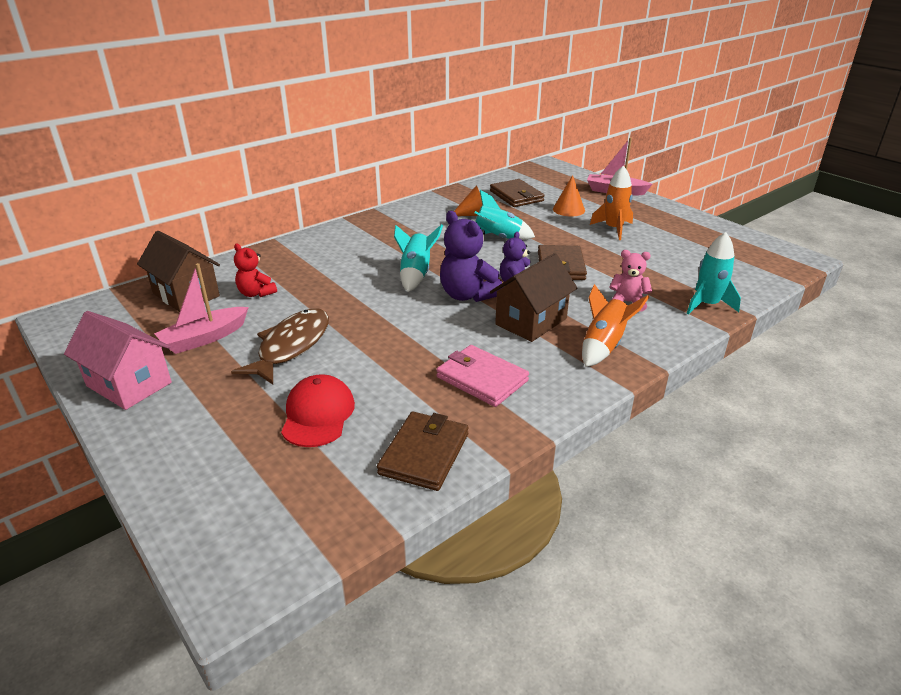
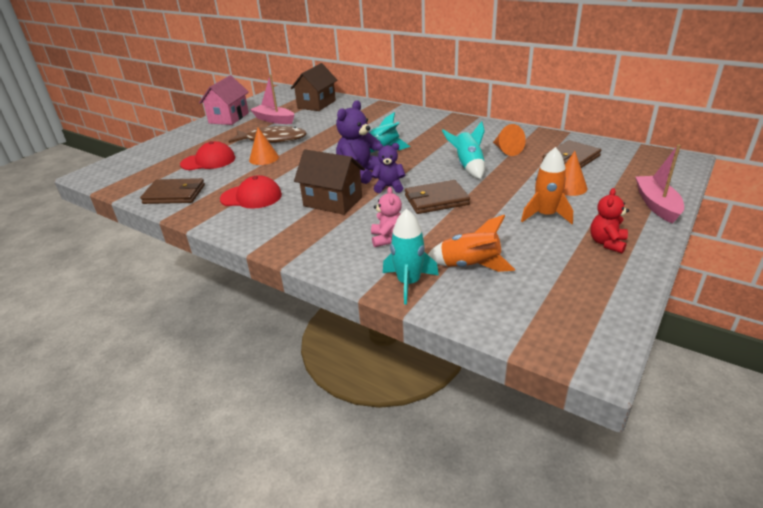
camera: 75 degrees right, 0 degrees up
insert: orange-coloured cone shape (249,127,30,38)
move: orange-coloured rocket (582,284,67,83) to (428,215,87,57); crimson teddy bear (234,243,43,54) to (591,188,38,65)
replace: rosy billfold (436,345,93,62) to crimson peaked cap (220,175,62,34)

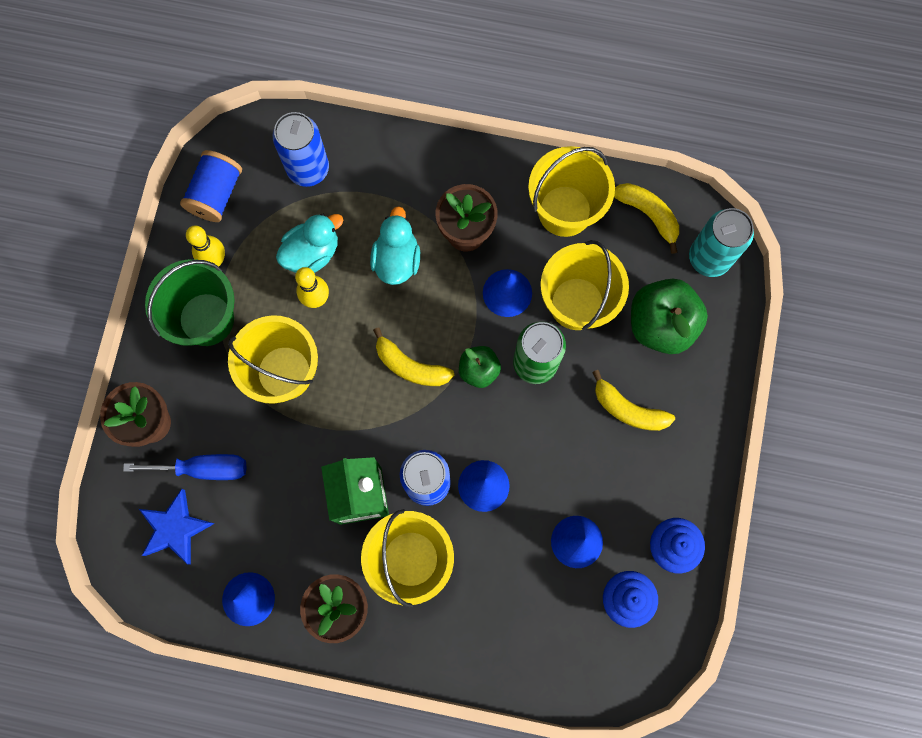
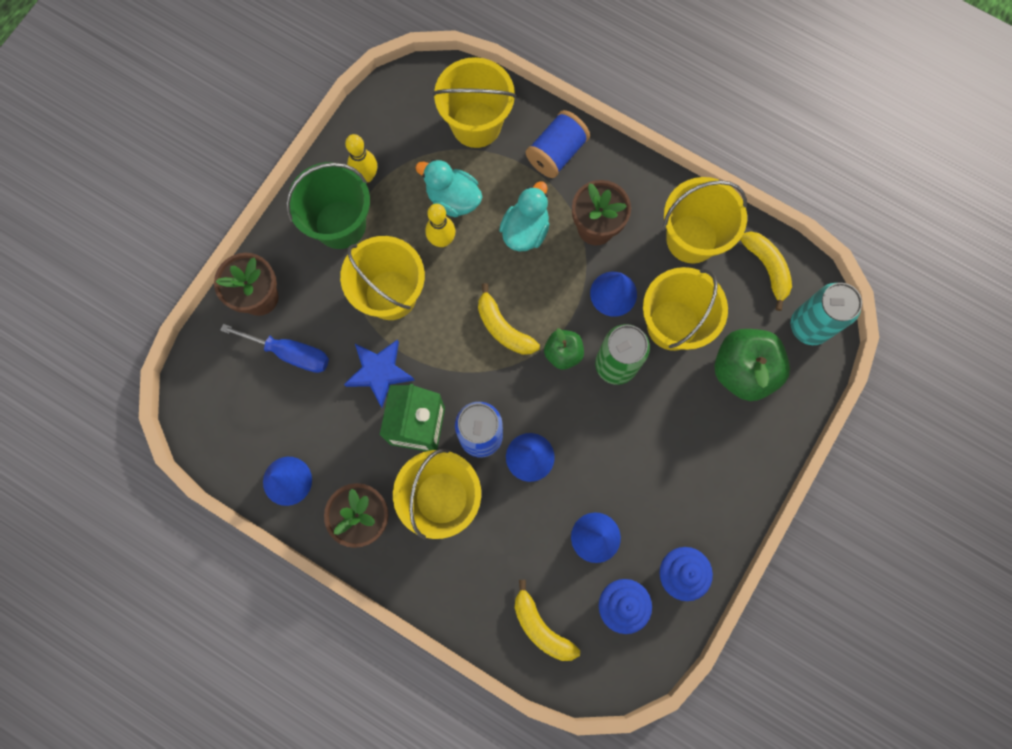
camera: 20 degrees right, 0 degrees up
move: cobalt star shape (139,489,76,76) to (344,340,70,67); bright yellow banana (592,370,83,61) to (515,580,65,81); cobalt bobbin (180,150,62,72) to (526,110,64,68)
replace: cobalt can (273,112,56,75) to bright yellow sand bucket (433,57,83,91)
rotate: teal duck (276,214,67,59) = (416,159,66,58) 135 degrees counterclockwise

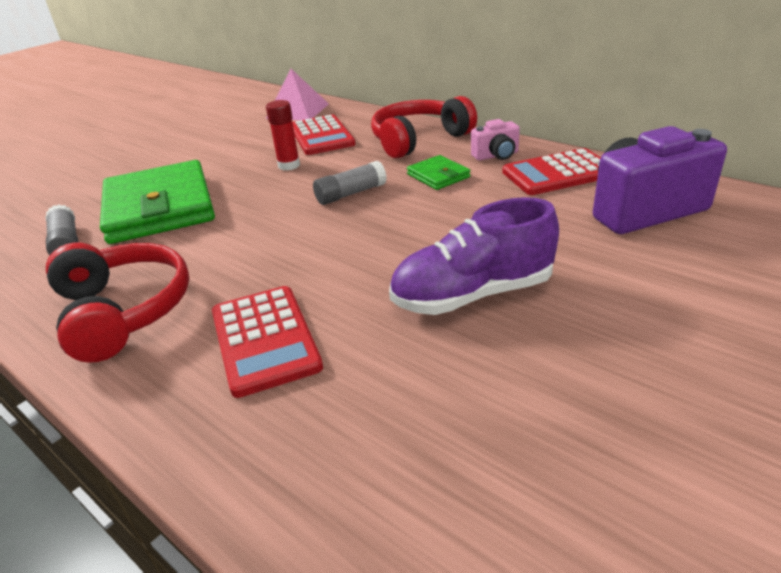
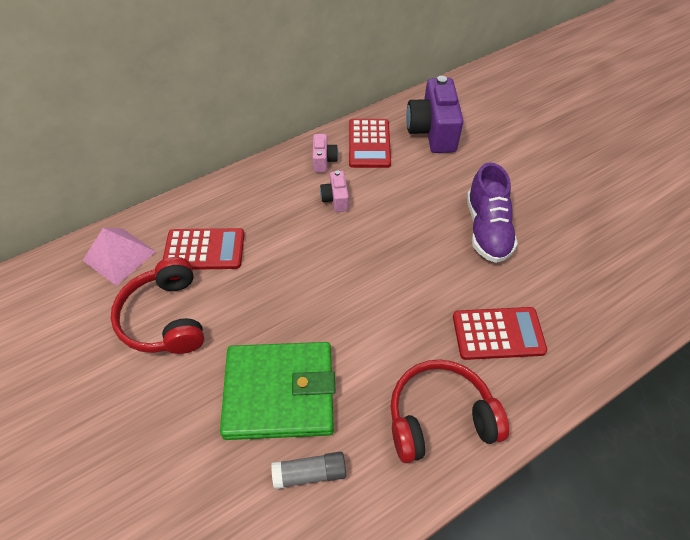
camera: 75 degrees left, 20 degrees up
delete: crimson stick of glue (266,100,34,71); gray stick of glue (313,161,74,44)
move: crimson headphones (371,96,106,62) to (111,257,93,97)
replace: green billfold (407,155,63,35) to rosy camera (320,170,29,42)

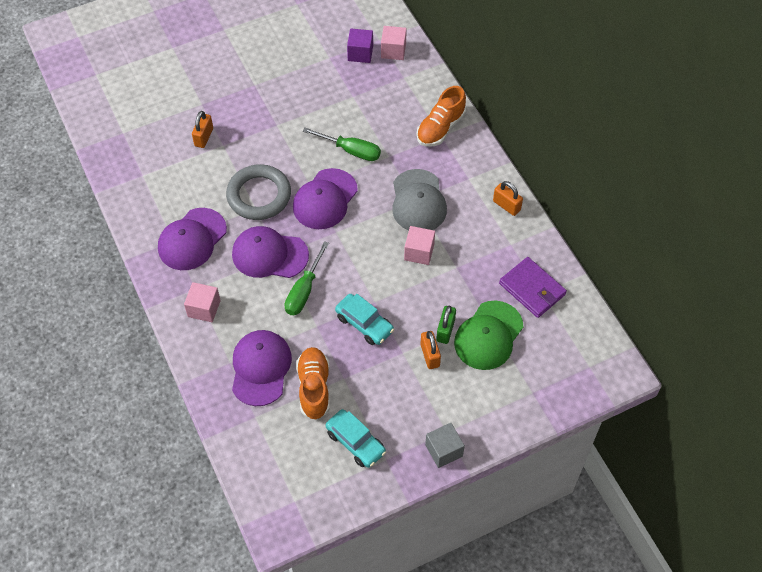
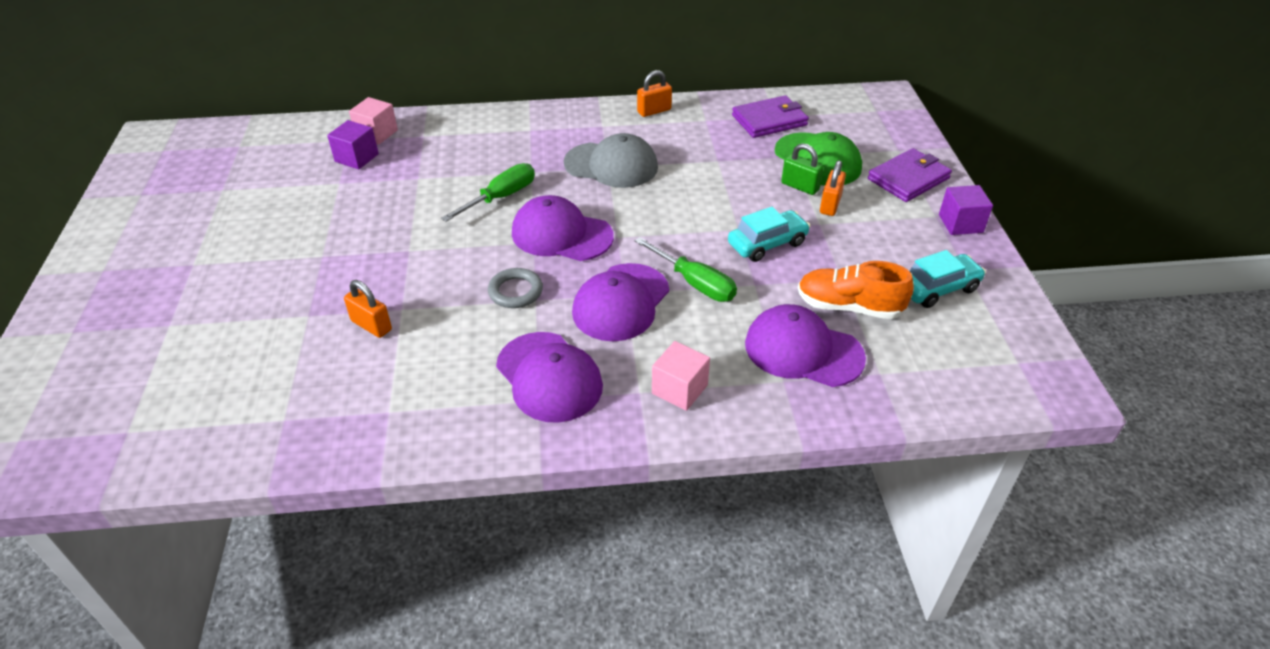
camera: 70 degrees left, 15 degrees down
delete: rosy block (404,226,31,39); orange-coloured shoe (417,86,49,61)
insert: violet billfold (868,148,84,54)
recolor: gray block (425,423,40,45) to violet block (939,185,54,50)
rotate: violet peaked cap (293,168,65,61) = (512,195,102,66) 150 degrees clockwise; orange-coloured padlock (421,331,20,38) = (820,160,26,56) 75 degrees counterclockwise
resize: gray ring (226,164,65,56) = (488,268,55,40) x0.57

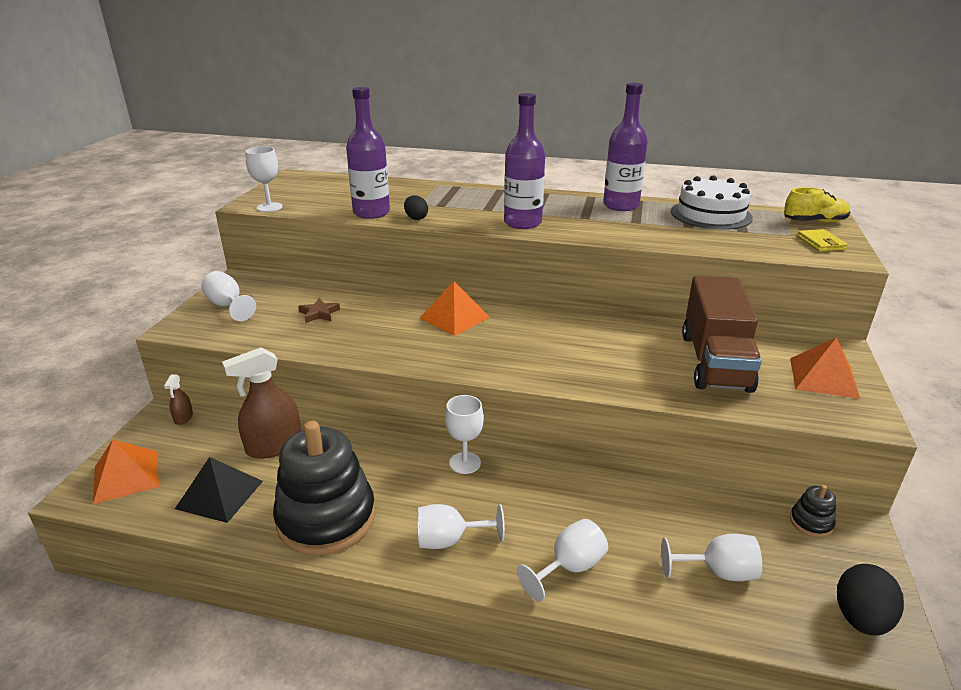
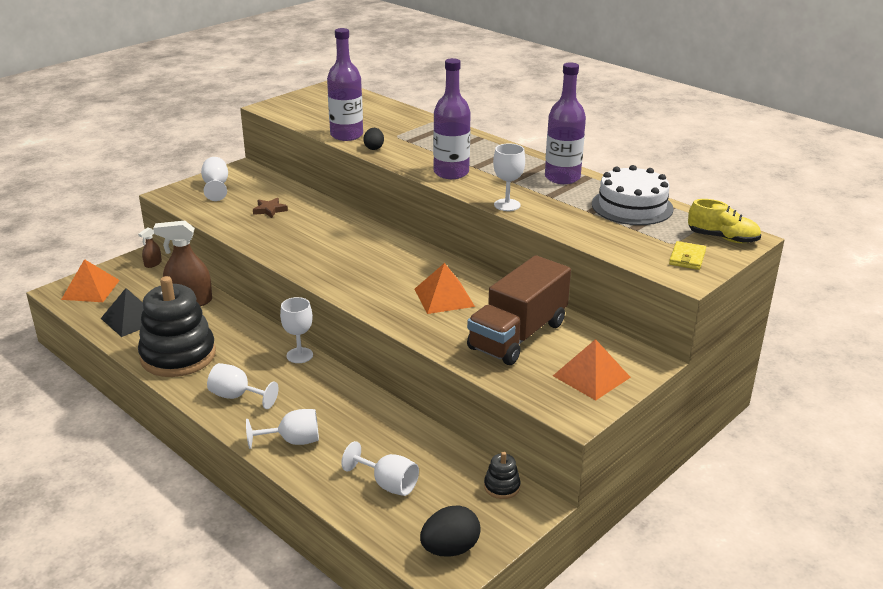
camera: 30 degrees right, 0 degrees up
move: orange-coloured pyramid shape (419,281,71,55) to (414,263,61,51); white wine glass (245,146,38,66) to (493,143,32,68)

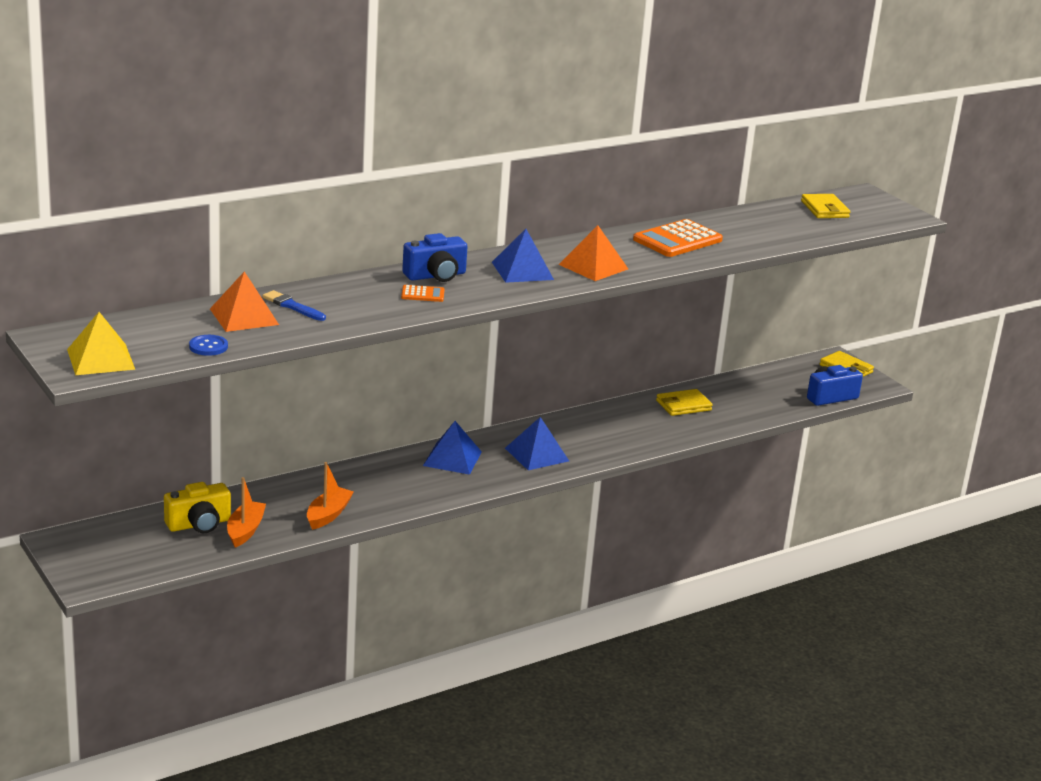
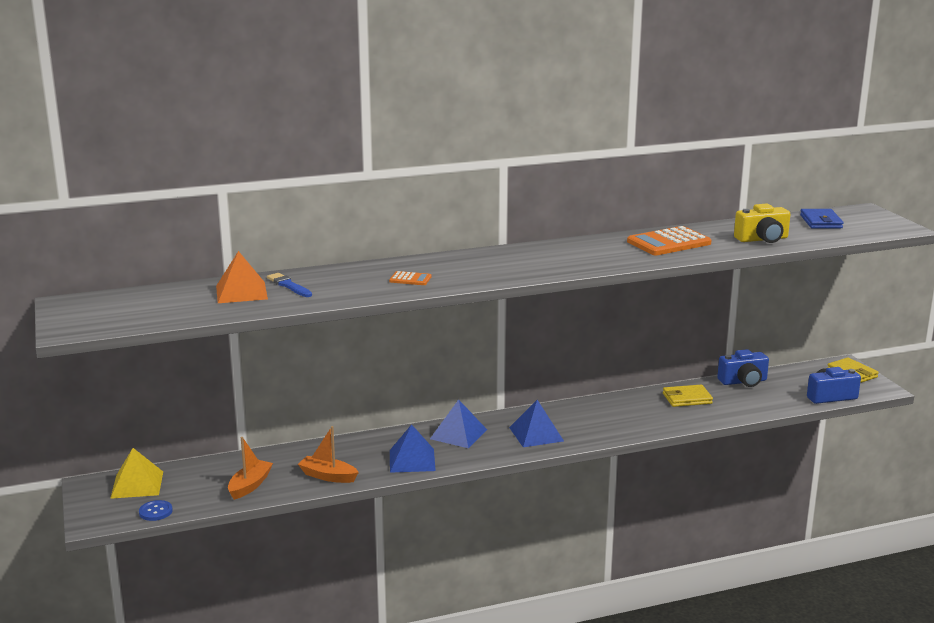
camera: 15 degrees right, 5 degrees down
delete: orange-coloured pyramid shape (559,225,69,56)
move: bright yellow pyramid shape (67,312,68,63) to (110,448,53,51); cobalt shirt button (189,335,39,21) to (139,500,34,21); cobalt pyramid shape (492,229,62,54) to (390,424,46,49); cobalt camera (402,233,66,49) to (717,349,52,38); bright yellow camera (164,482,67,51) to (734,203,57,40)
recolor: bright yellow billfold (801,194,49,24) to cobalt billfold (800,209,43,19)
rotate: orange-coloured sailboat (307,462,47,68) = (298,426,61,57) 105 degrees counterclockwise

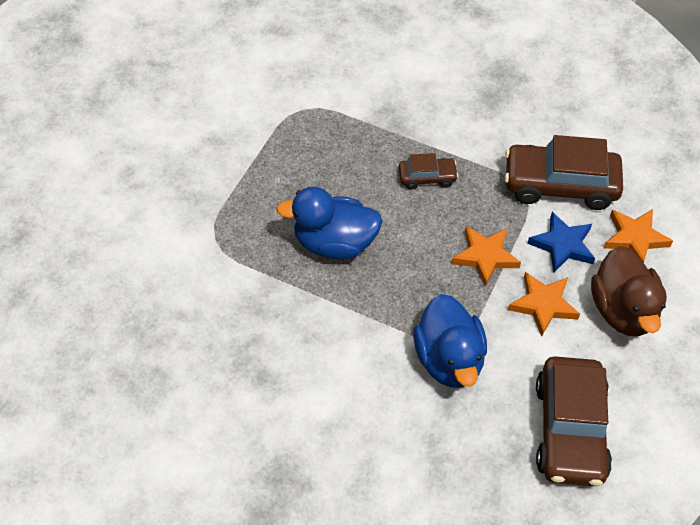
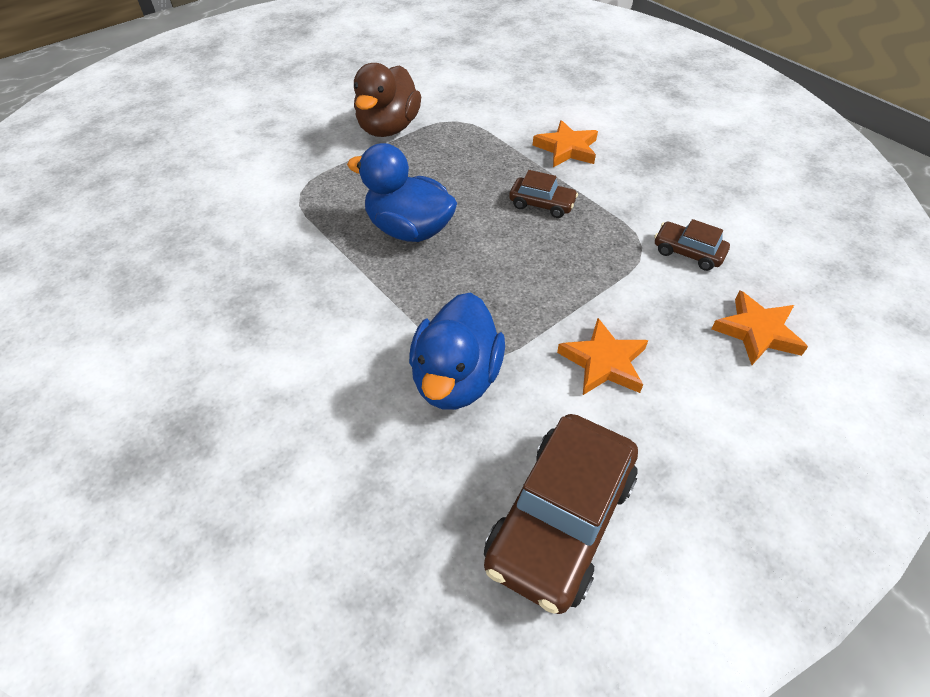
camera: 25 degrees right, 5 degrees down
delete: cobalt star shape (527,212,68,61)
move: brown duck (591,246,76,91) to (354,63,67,74); orange-coloured star shape (451,226,70,61) to (533,120,65,47)
resize: brown car (504,135,119,75) = (654,219,76,52) x0.50

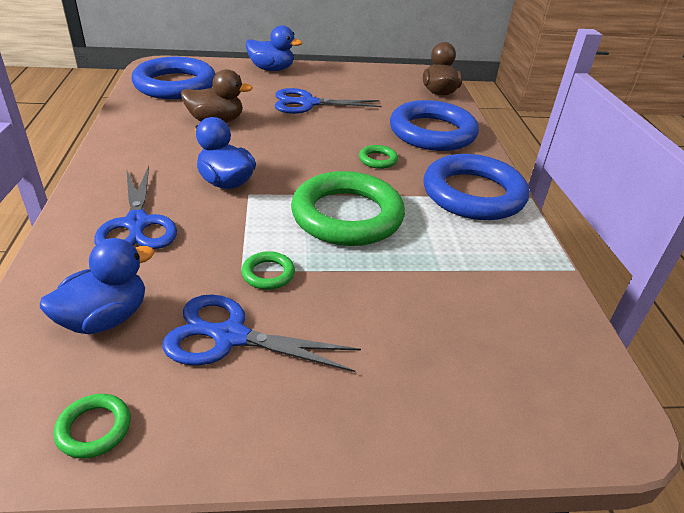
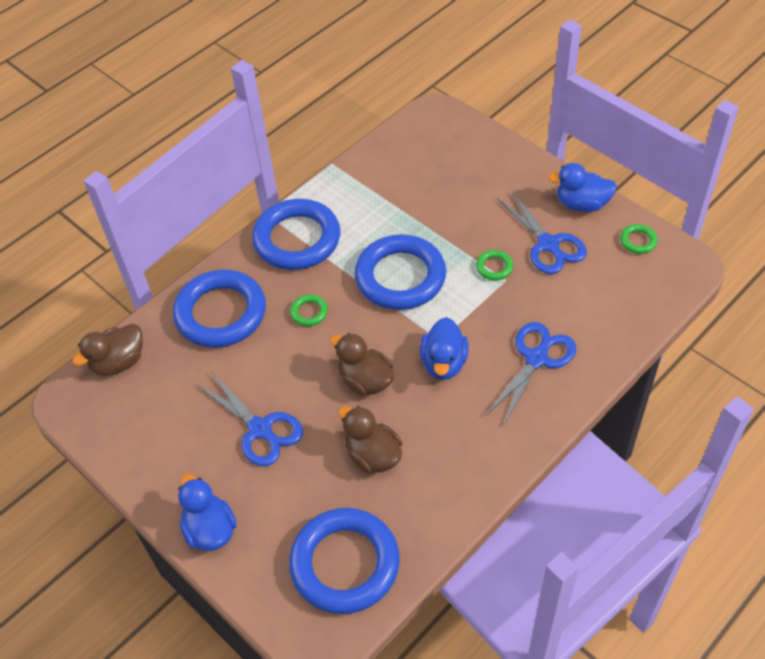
camera: 125 degrees left, 15 degrees up
insert: brown duck (330,333,64,63)
move: cobalt duck (40,238,115,96) to (548,163,69,49)
recolor: green ring (291,171,114,75) to cobalt ring (355,234,91,76)

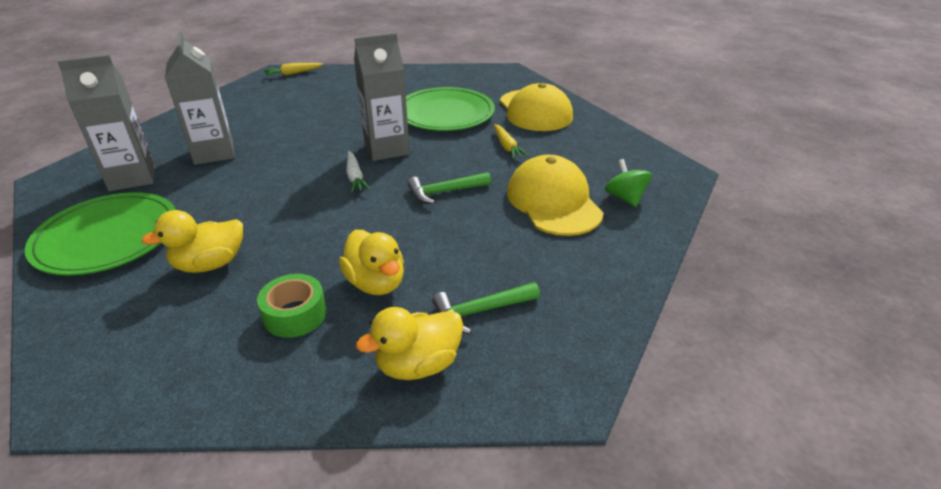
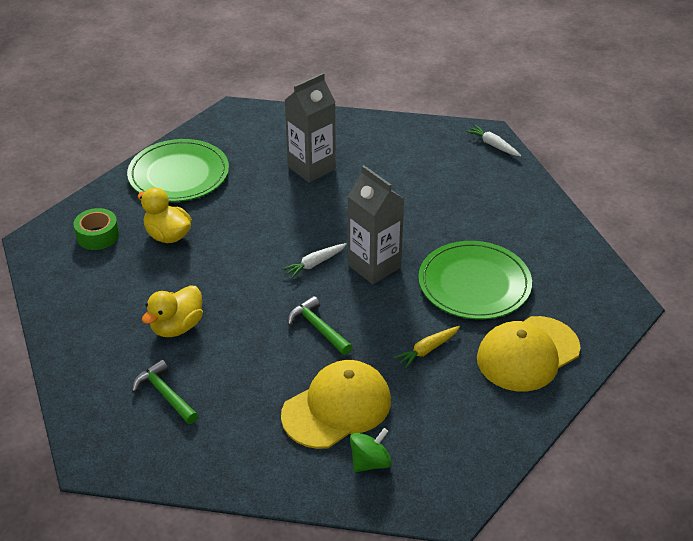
camera: 70 degrees right, 5 degrees up
delete: gray carton (57,55,98,136); bright yellow duck (356,307,107,73)
move: green sticky tape (257,274,70,64) to (73,208,46,42)
recolor: bright yellow toy carrot (264,63,59,13) to white toy carrot (466,125,56,31)

